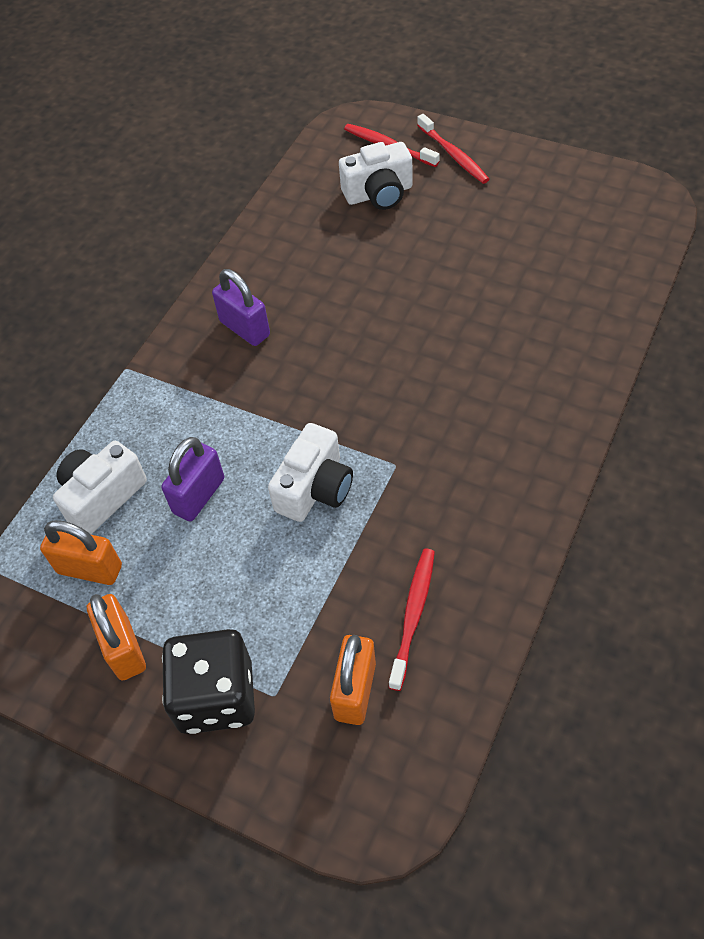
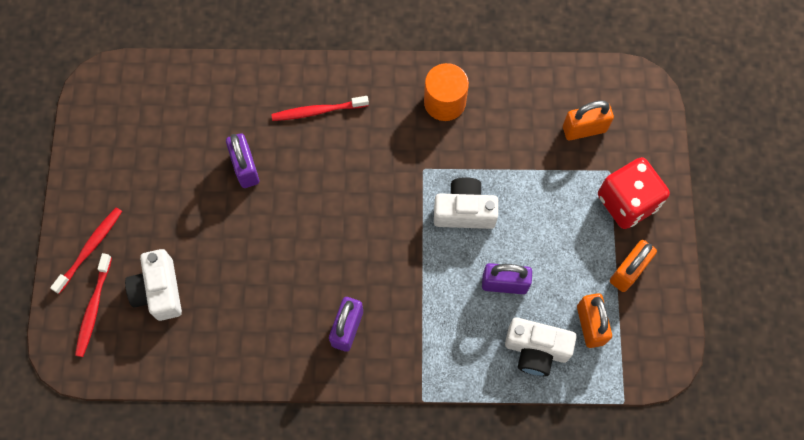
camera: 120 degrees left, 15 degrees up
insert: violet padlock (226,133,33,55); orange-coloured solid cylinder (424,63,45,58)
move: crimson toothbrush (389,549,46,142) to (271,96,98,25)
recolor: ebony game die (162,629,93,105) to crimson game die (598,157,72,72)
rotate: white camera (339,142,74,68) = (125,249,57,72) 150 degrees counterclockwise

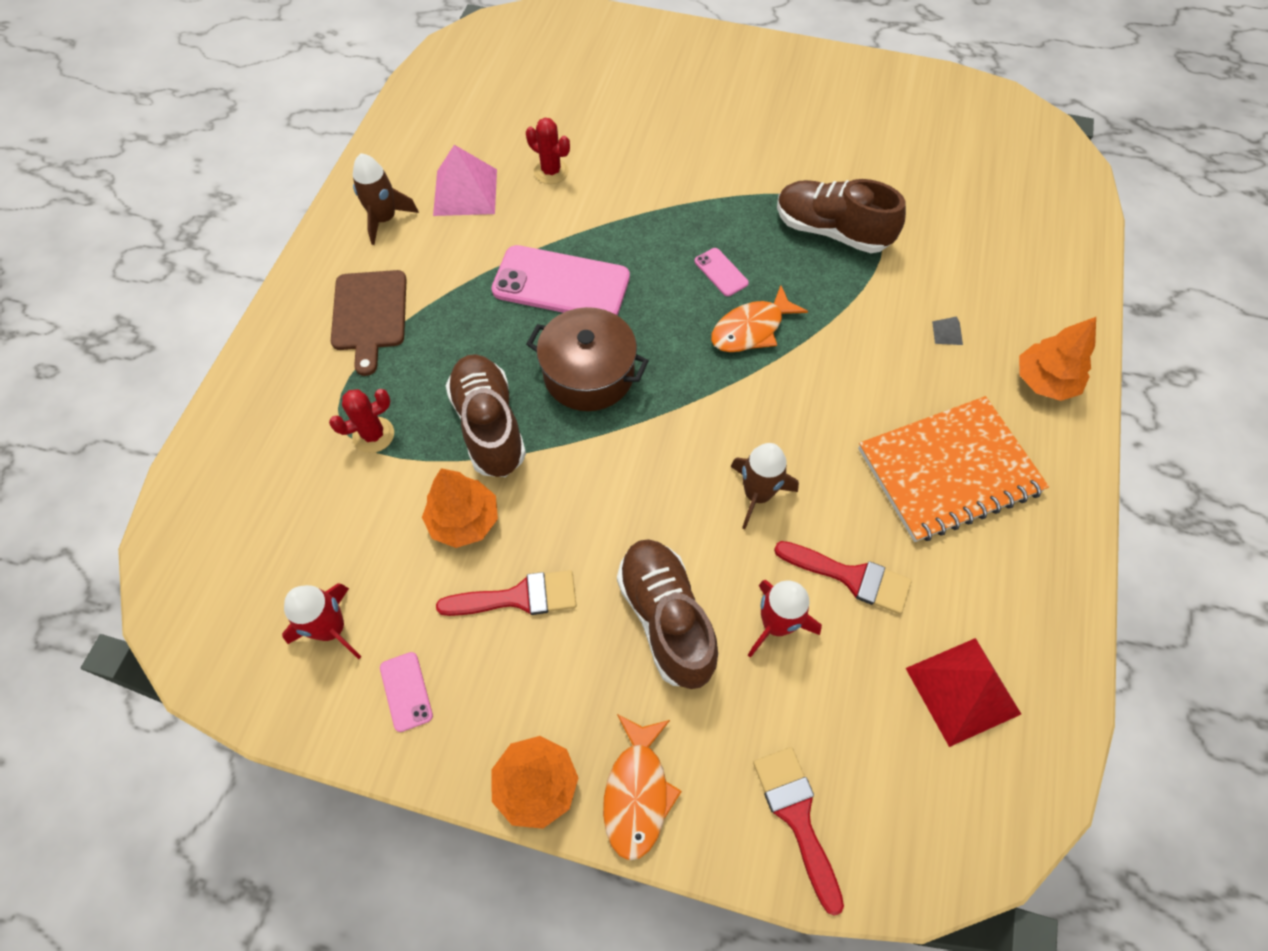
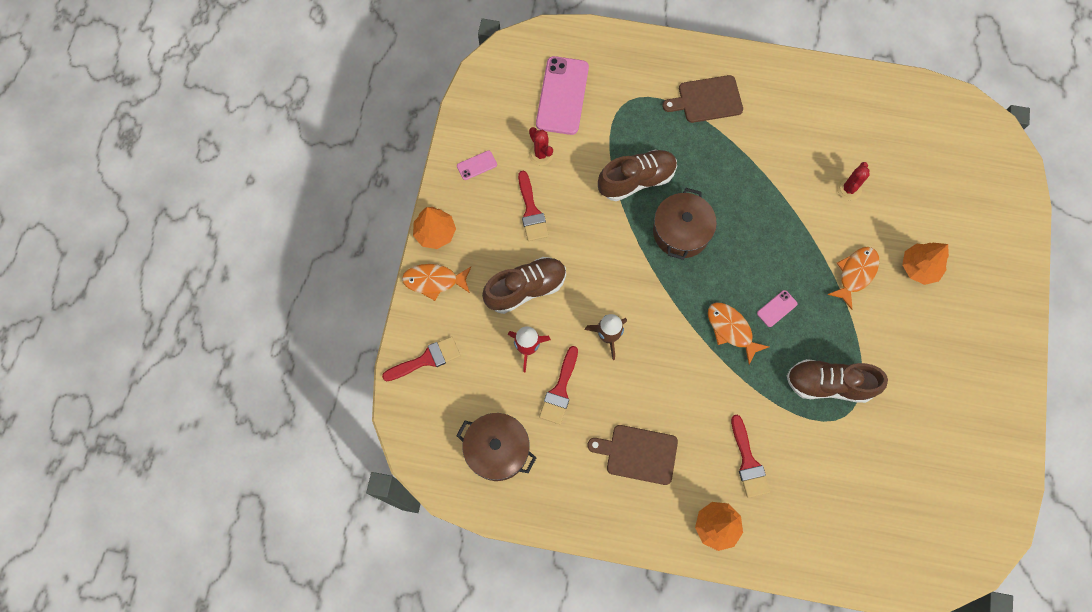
camera: 85 degrees right, 10 degrees up
delete: crimson rocket (282,583,80,76); brown rocket (353,153,66,92); rosy pyramid shape (433,145,64,71)
insert: orange-coloured toy fish (827,247,52,63)
move: crimson cactus (329,389,65,64) to (529,127,25,38); rosy phone (491,245,139,71) to (536,56,53,79); orange-coloured fir tree (422,468,76,80) to (902,243,47,42)
replace: crimson pyramid shape (906,638,115,109) to brown cooking pot (456,413,80,68); orange-coloured exercise book (858,396,191,146) to brown cutting board (588,425,90,60); gray pyramid shape (932,316,31,29) to crimson brush (731,415,39,83)
rotate: brown shoe (777,179,129,74) = (787,359,101,44) 105 degrees counterclockwise

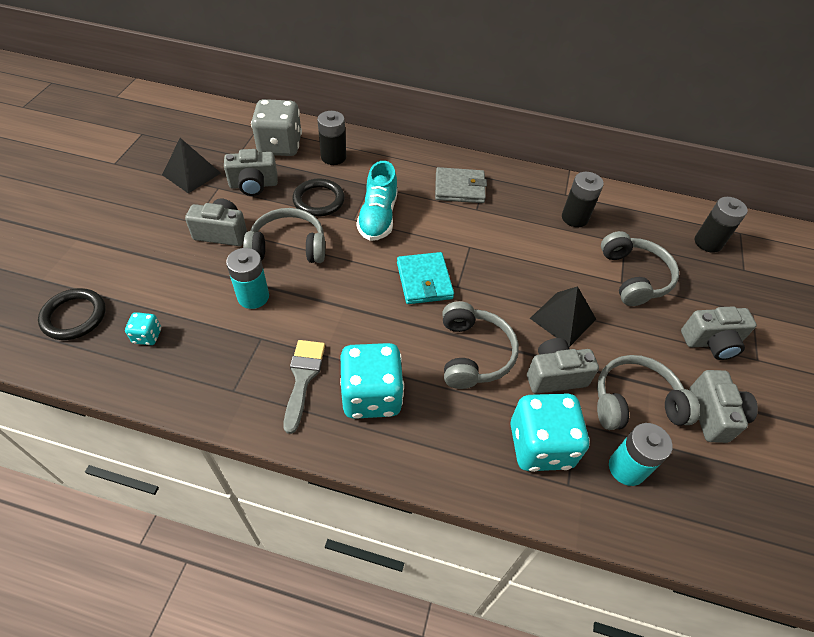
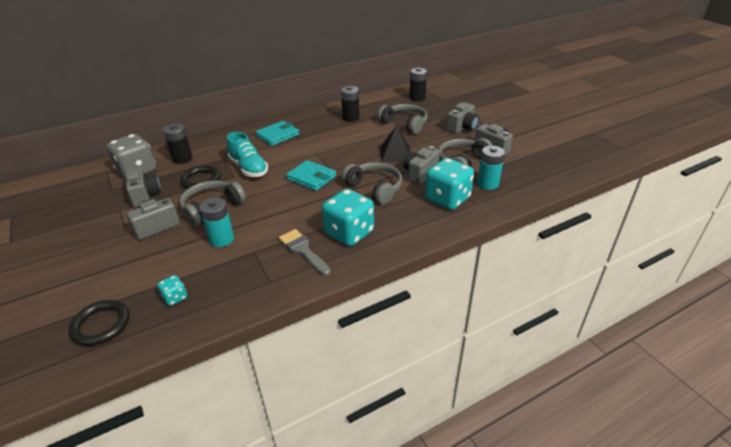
camera: 40 degrees left, 15 degrees down
delete: ebony pyramid shape (162,138,59,56)
recolor: gray billfold (435,167,52,36) to teal billfold (256,121,43,25)
rotate: gray camera (224,149,54,47) = (125,167,36,41) 60 degrees counterclockwise

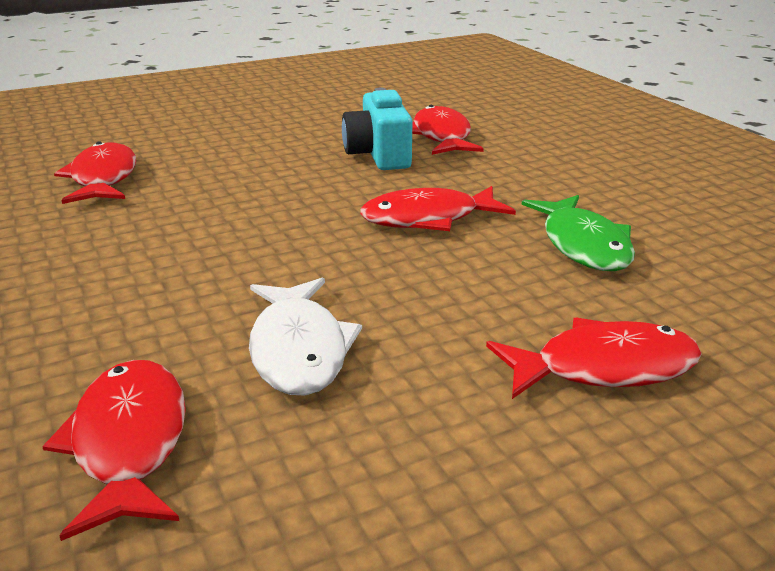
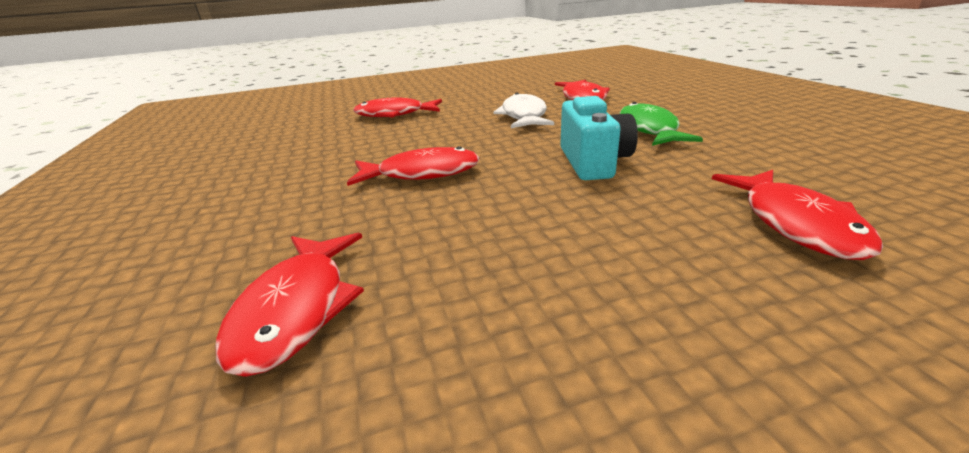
camera: 170 degrees left, 0 degrees up
move: teal camera (342,88,71,82) to (560,96,78,84); green toy fish (522,195,113,76) to (620,102,83,44)

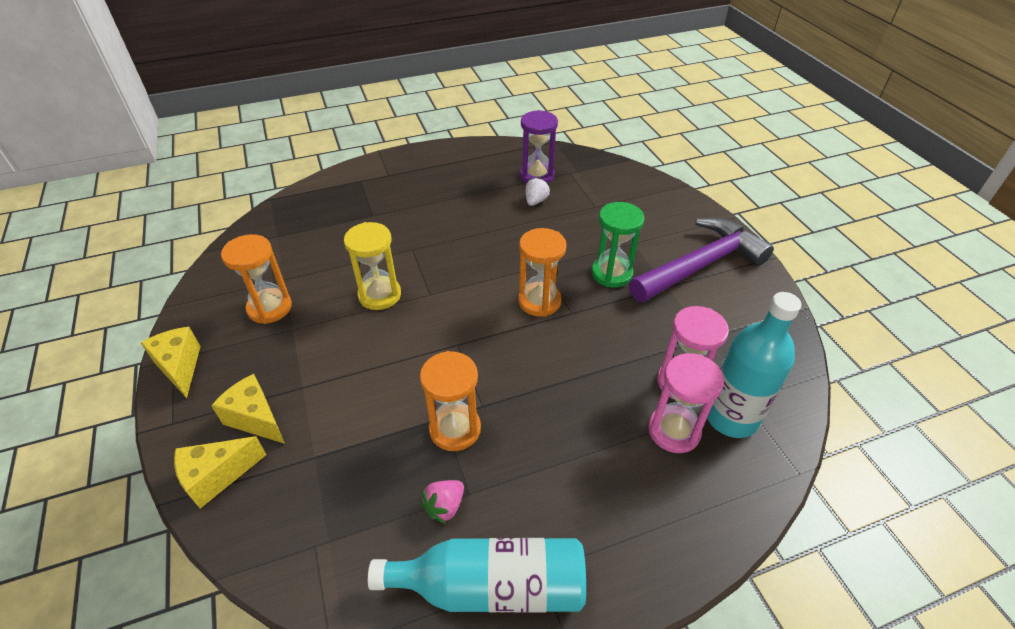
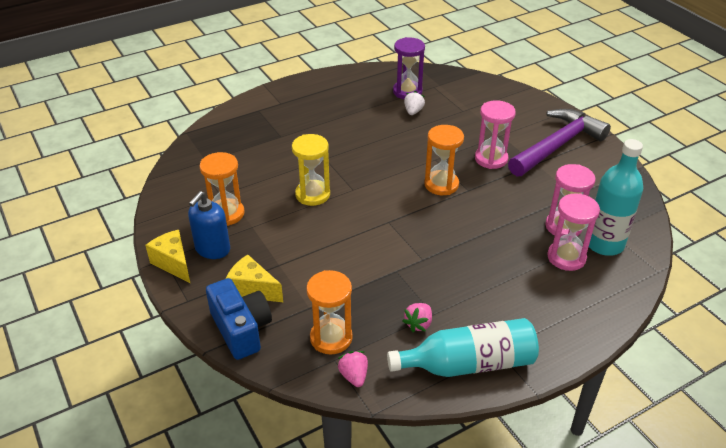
camera: 10 degrees left, 5 degrees down
insert: cobalt pump bottle (188,191,42,68); rosy berry (337,351,31,36)
move: orange-coloured sand timer (420,351,61,100) to (306,270,47,85)
replace: bright yellow piece of cheese (174,436,93,73) to cobalt camera (206,278,66,82)
recolor: green sand timer (591,202,54,86) to rosy sand timer (475,100,41,69)

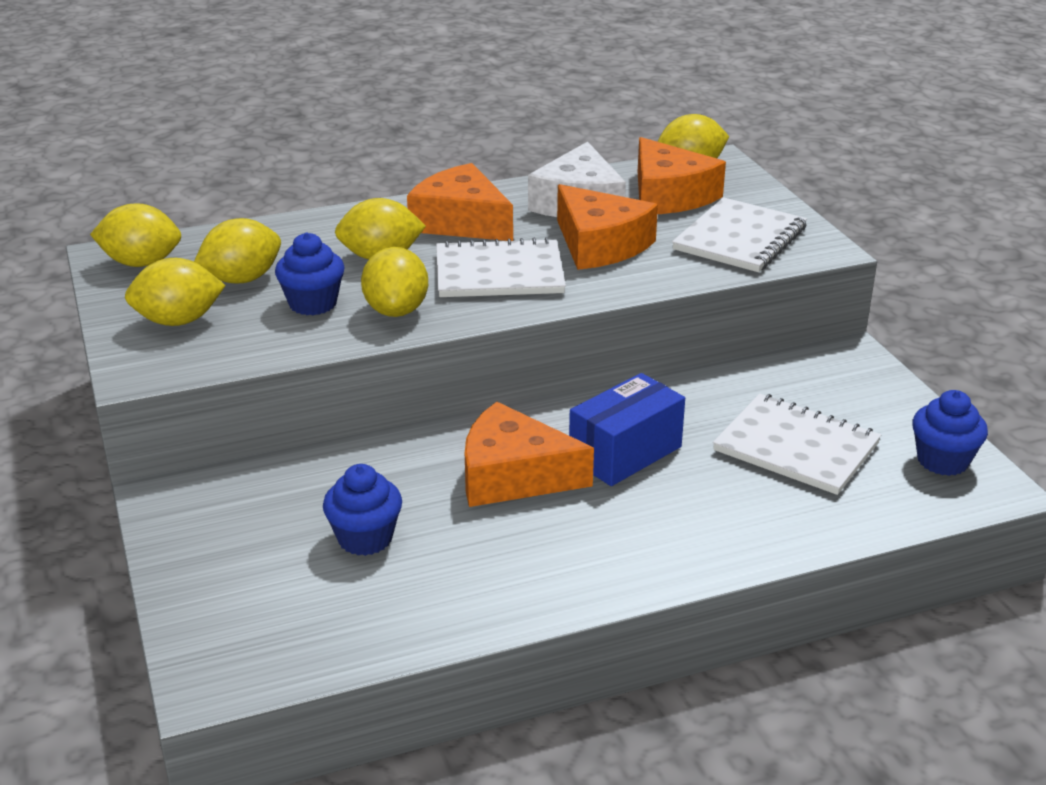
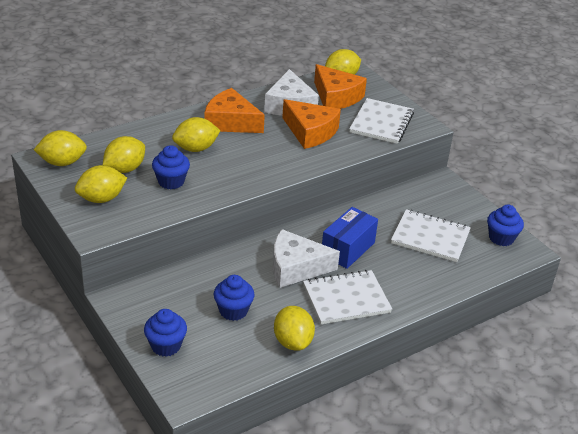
camera: 15 degrees left, 5 degrees up
insert: cobalt cupcake (144,309,43,48)
move: bright yellow toy lemon (361,247,67,70) to (274,306,41,45); white exercise book (436,237,130,60) to (303,270,89,54)
recolor: orange-coloured piece of cheese (465,402,129,105) to white piece of cheese (273,229,67,59)

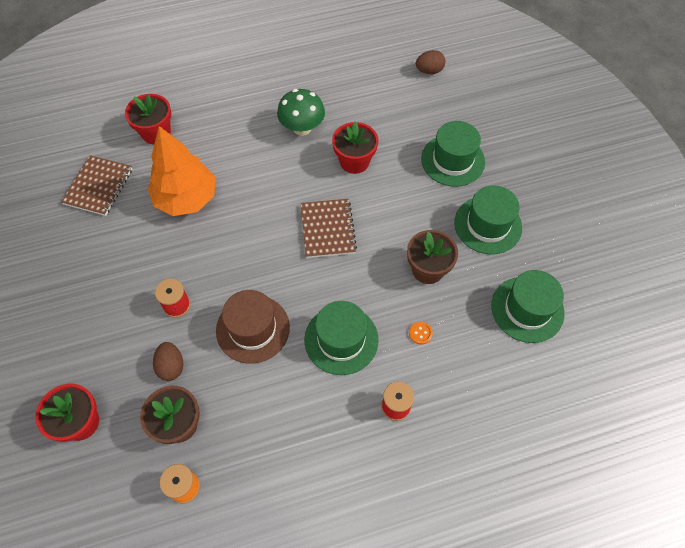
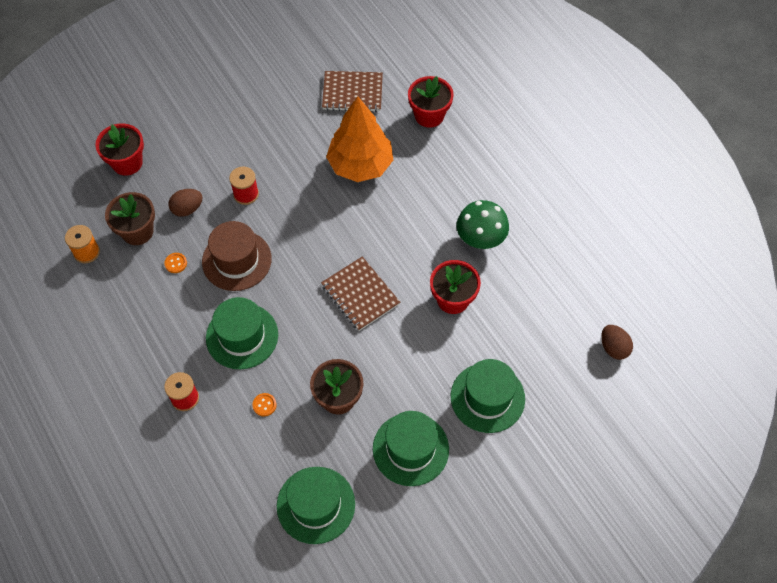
camera: 75 degrees right, 0 degrees up
insert: orange-coloured shirt button (164,253,23,20)
rotate: brown exercise book (301,199,56,59) = (321,256,80,75) 75 degrees clockwise

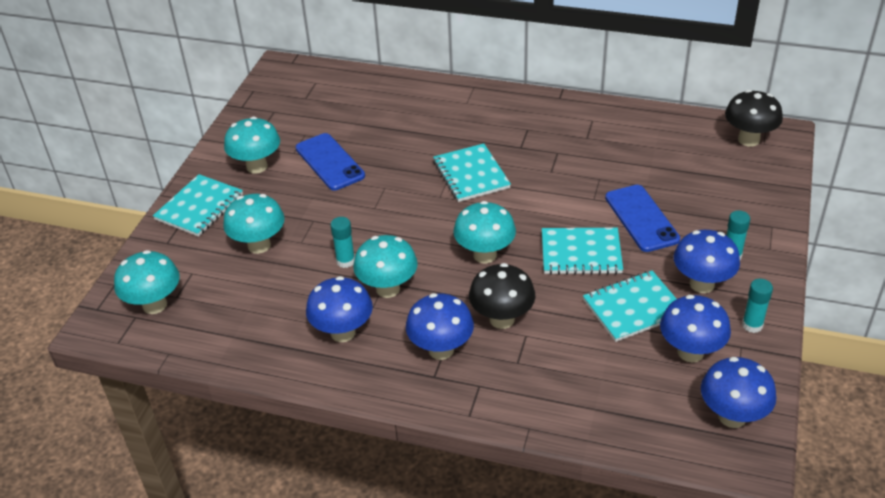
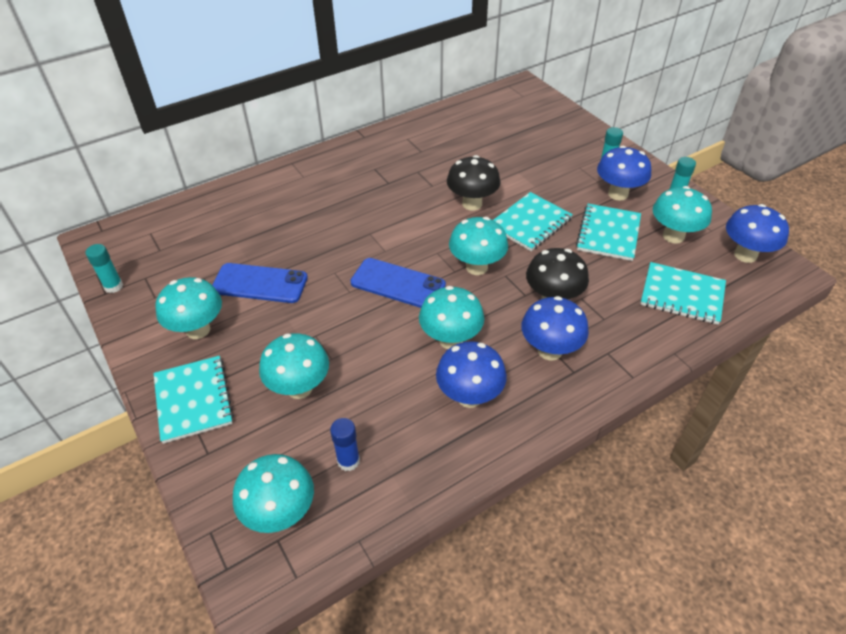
camera: 50 degrees left, 5 degrees up
insert: cobalt stick of glue (330,418,30,53)
move: teal stick of glue (330,217,25,51) to (85,244,38,49); cobalt phone (605,185,75,67) to (350,258,96,50); ebony toadstool (725,90,58,57) to (447,155,54,56); teal exercise book (433,143,78,59) to (640,262,86,63)
recolor: cobalt toadstool (660,295,71,68) to teal toadstool (653,186,59,58)

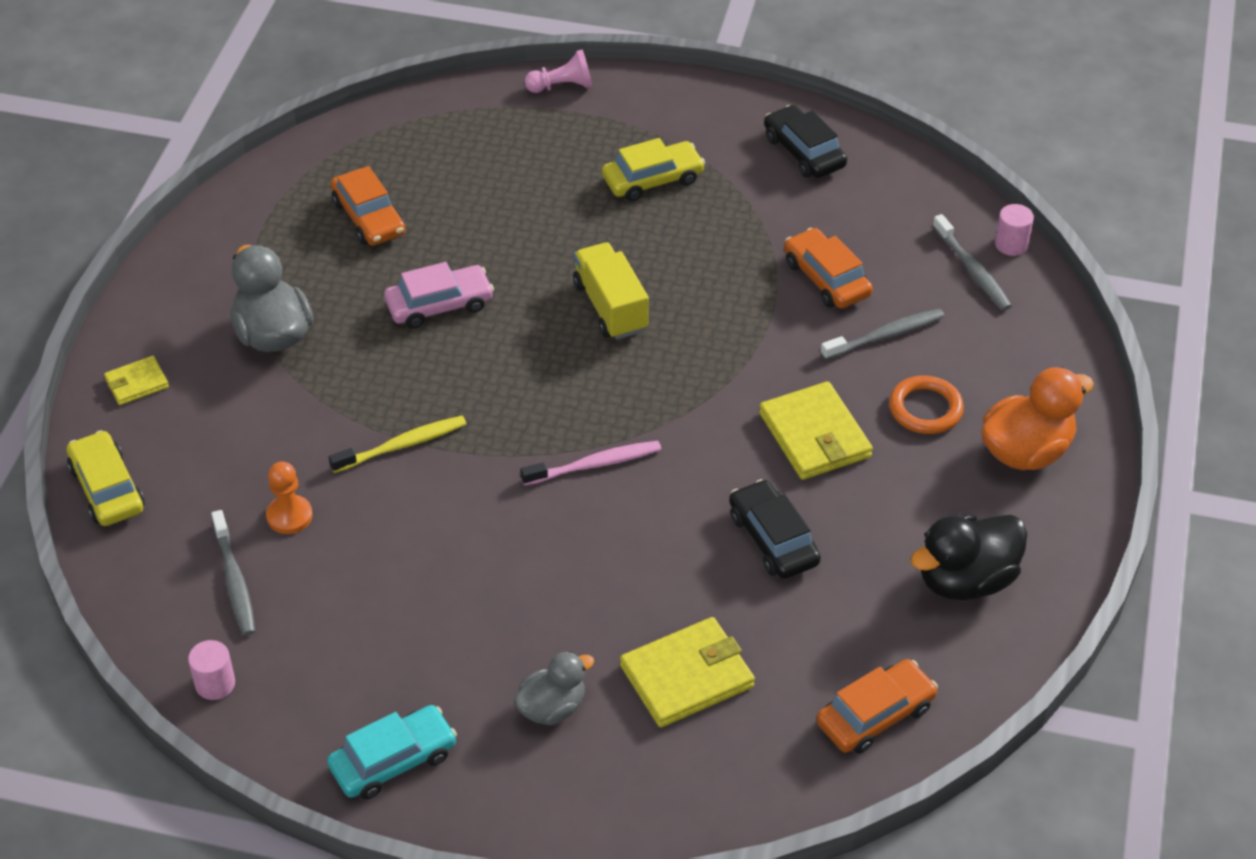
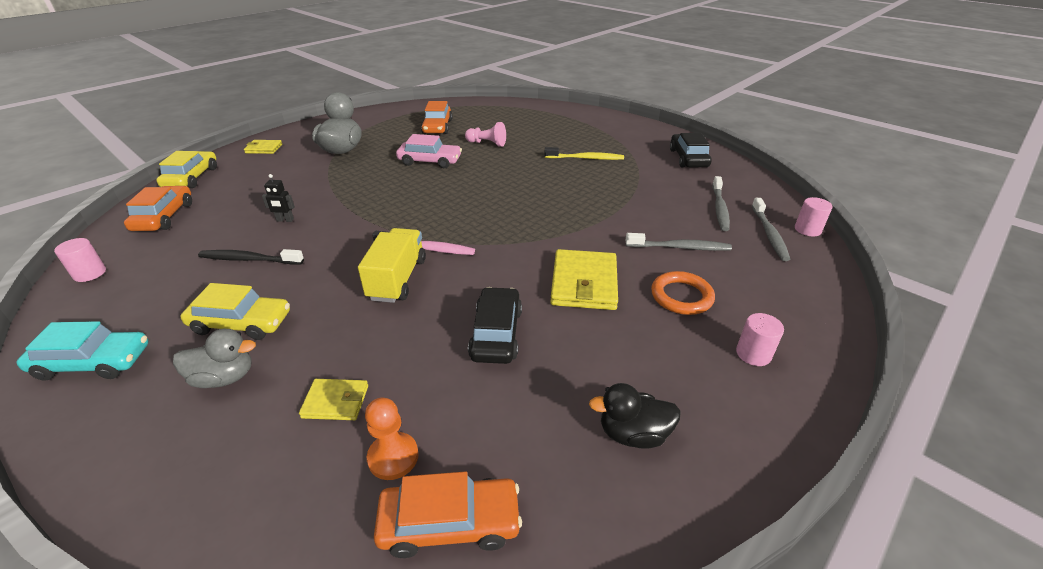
camera: 30 degrees right, 10 degrees down
insert: ebony toothbrush (198,249,106,15); ebony robot figure (262,174,33,48)
move: orange-coloured car (784,228,89,81) to (124,186,68,45); bright yellow car (602,138,103,63) to (180,283,110,57); bright yellow lorry (573,242,76,98) to (358,228,68,75); orange-coloured game pawn (266,461,47,73) to (365,397,54,83); rosy game pawn (524,49,68,44) to (465,122,41,25); bright yellow toothbrush (329,416,137,57) to (544,147,80,13); gray toothbrush (211,510,44,126) to (712,176,18,55)
replace: orange-coloured duck (981,367,113,103) to rosy solid cylinder (736,313,48,53)
resize: bright yellow billfold (620,617,135,110) = (299,379,69,41) x0.55; ebony duck (910,515,117,85) = (589,383,92,66) x0.64

